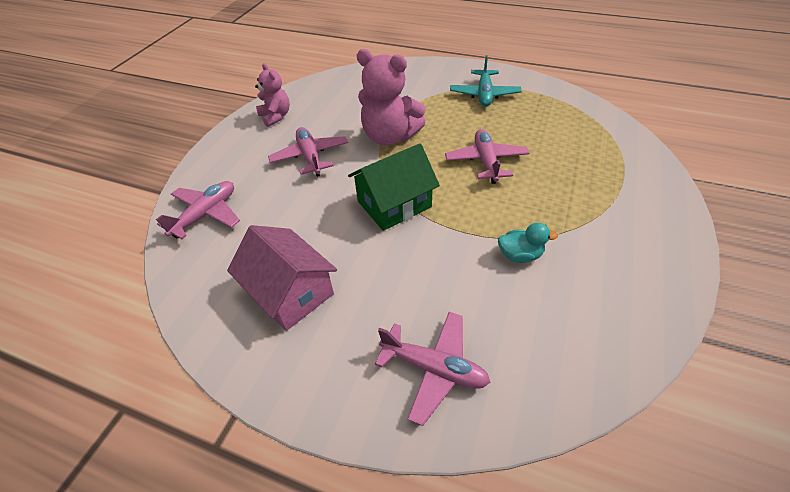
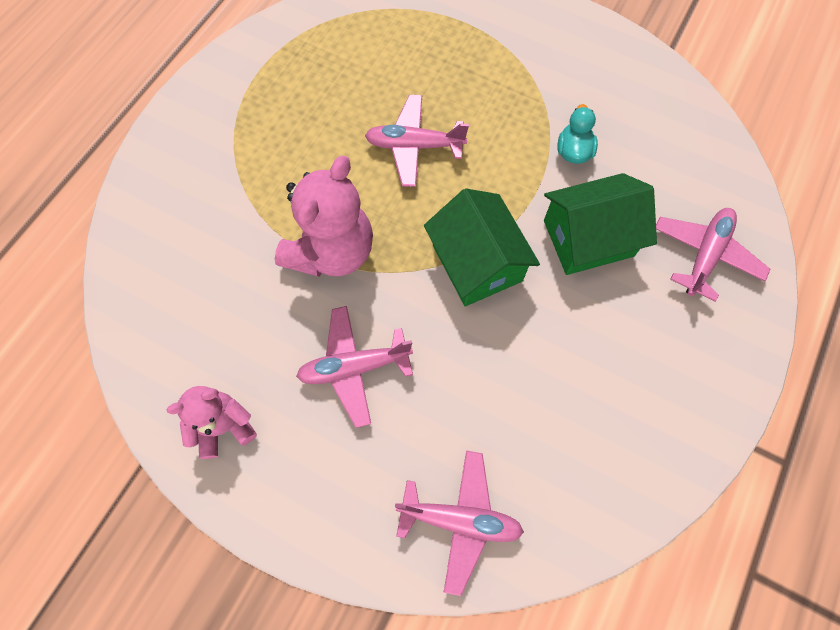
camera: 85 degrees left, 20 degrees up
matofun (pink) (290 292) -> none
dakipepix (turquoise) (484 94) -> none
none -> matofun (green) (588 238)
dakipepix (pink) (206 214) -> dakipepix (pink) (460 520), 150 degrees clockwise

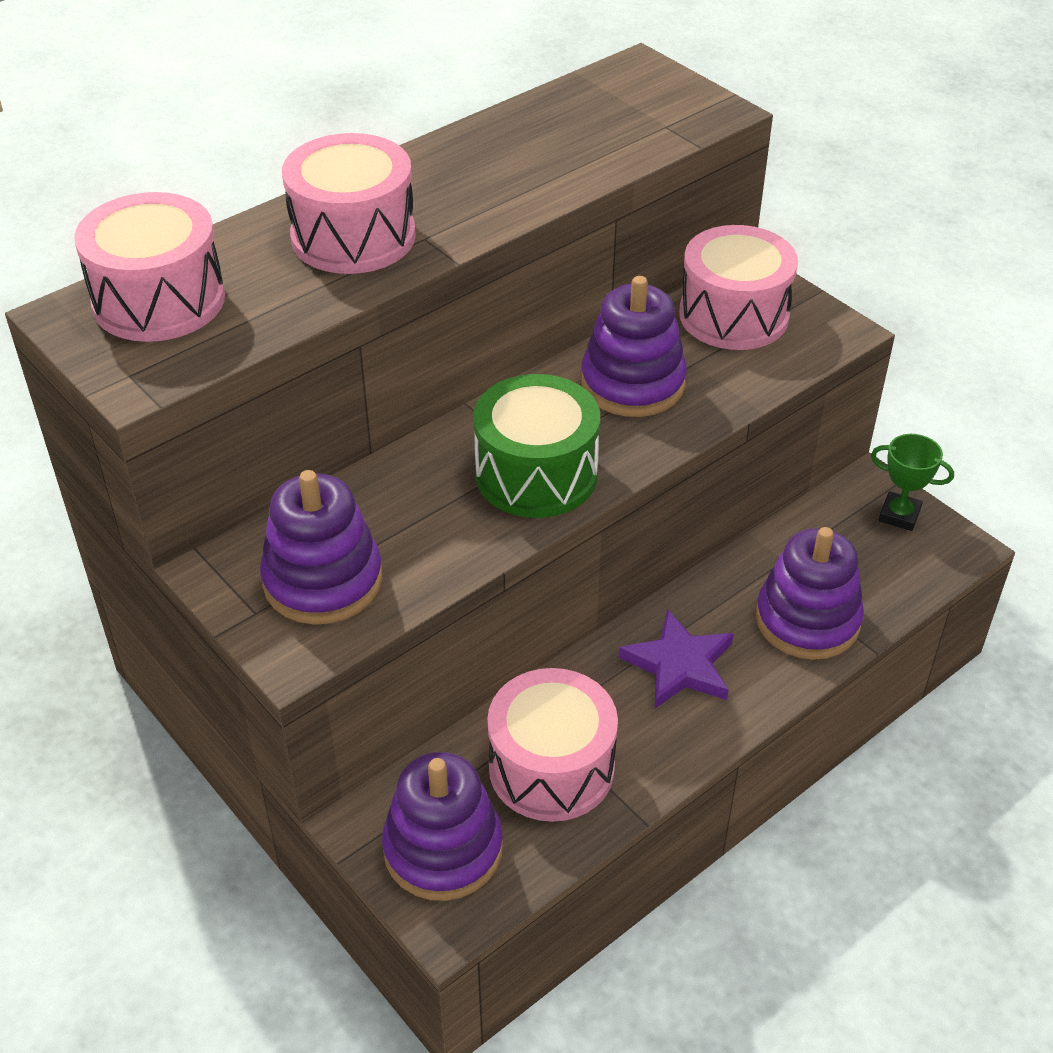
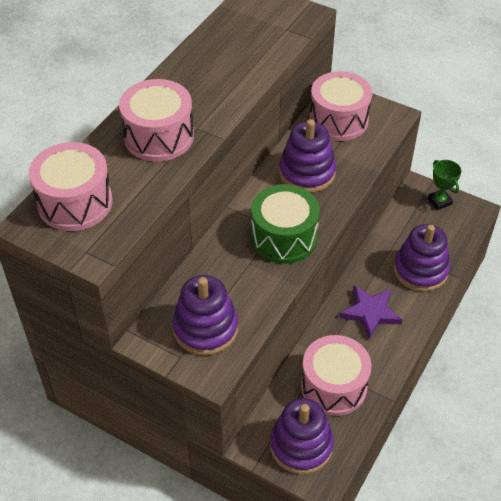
camera: 20 degrees left, 5 degrees up
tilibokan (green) (899 515) -> tilibokan (green) (439 201), 60 degrees clockwise

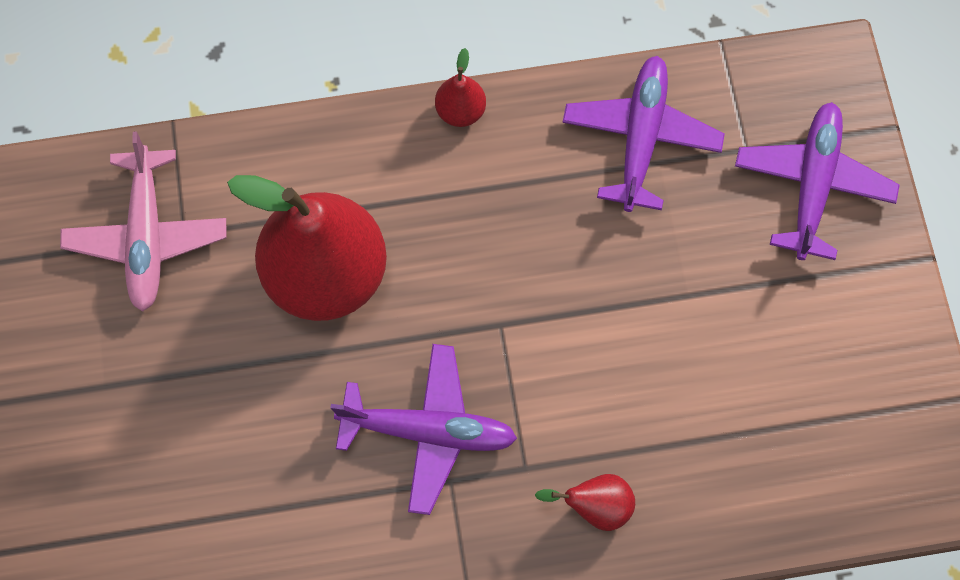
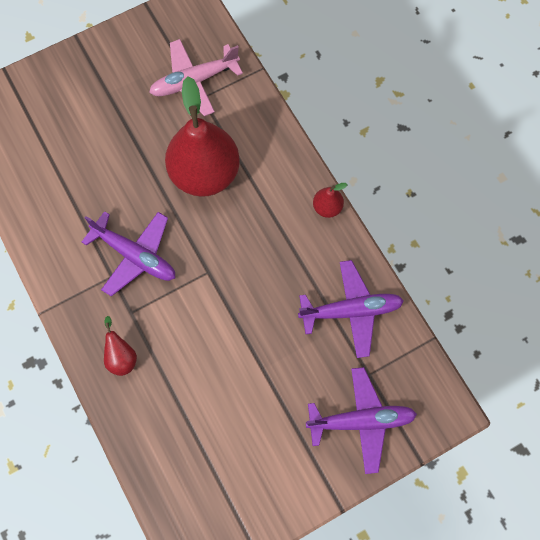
camera: 70 degrees right, 0 degrees up
dakipepix (purple) (429 431) -> dakipepix (purple) (135 256), 45 degrees counterclockwise

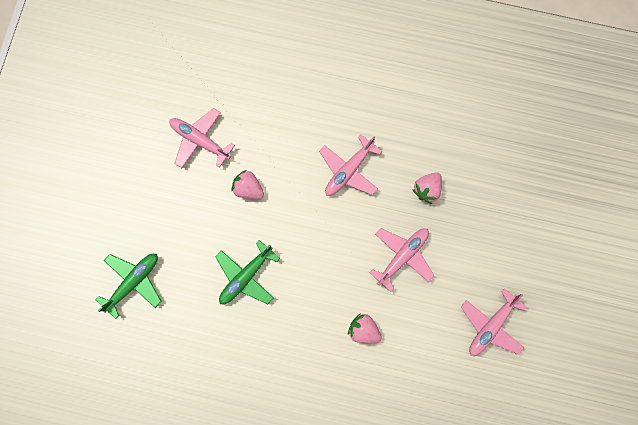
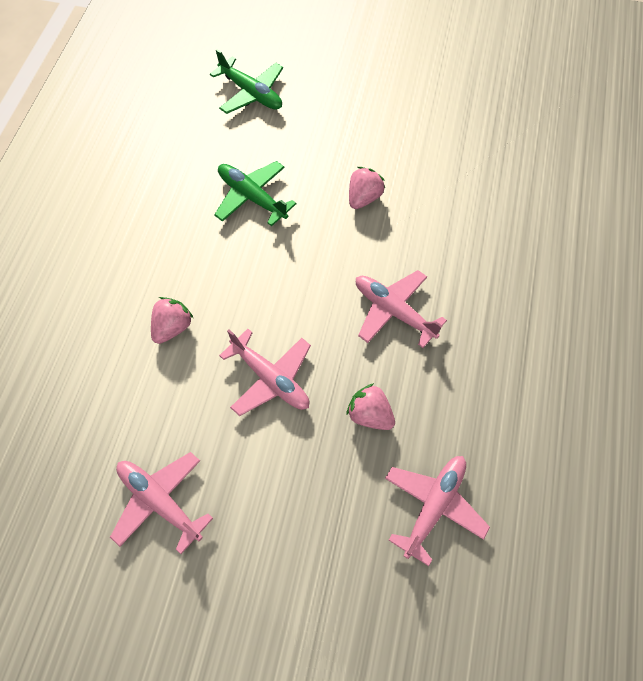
camera: 90 degrees right, 15 degrees down
dakipepix (pink) (200 140) -> dakipepix (pink) (434 506), shifted

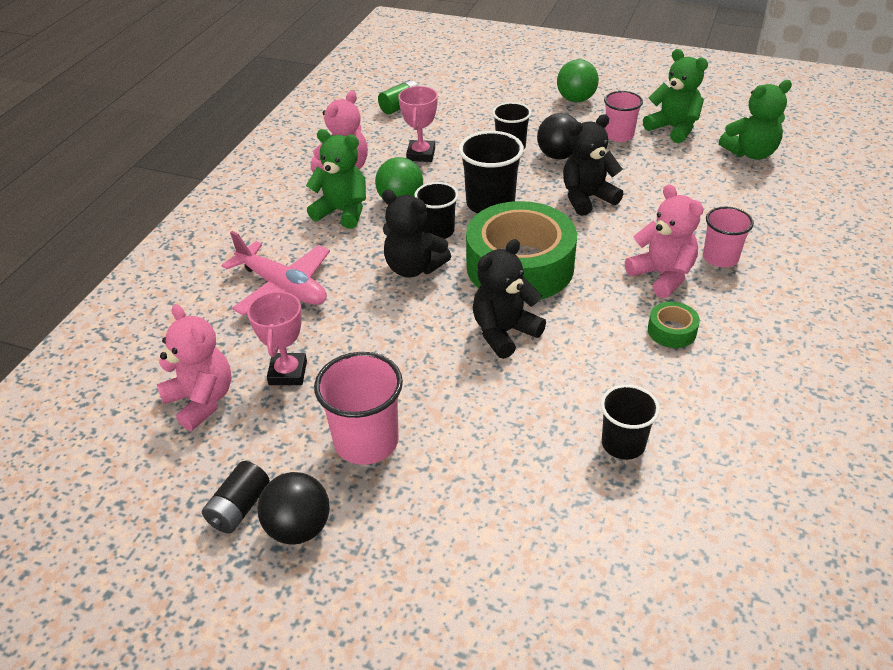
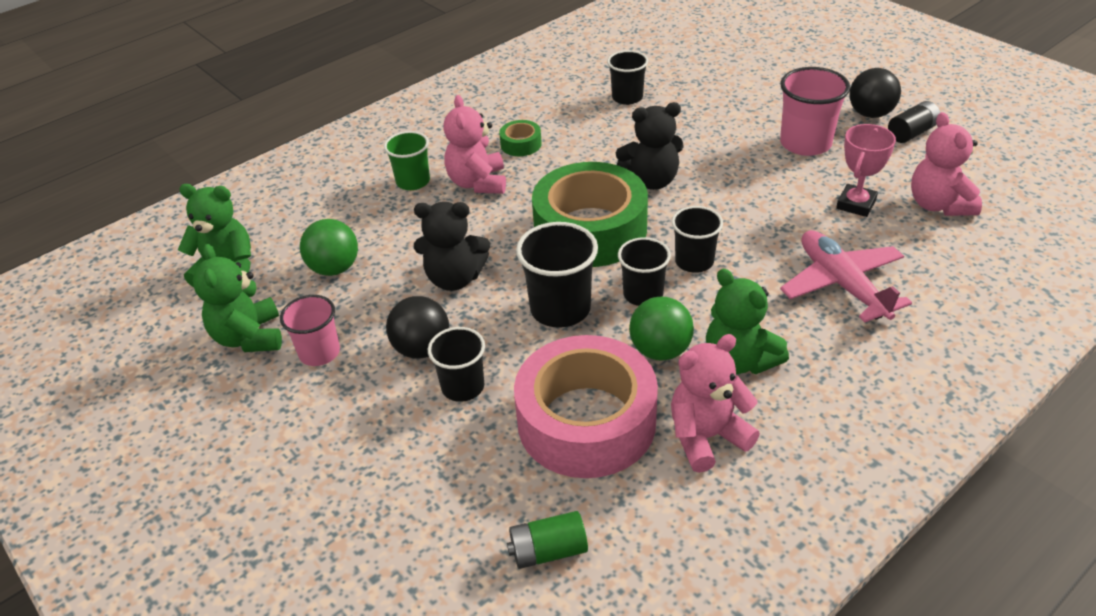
camera: 150 degrees left, 0 degrees up
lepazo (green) (576 99) -> lepazo (green) (334 268), shifted
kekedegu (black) (413 268) -> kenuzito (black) (694 261)
tilibokan (pink) (421 154) -> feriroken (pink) (586 421)
kenuzito (pink) (720 258) -> kenuzito (green) (413 181)

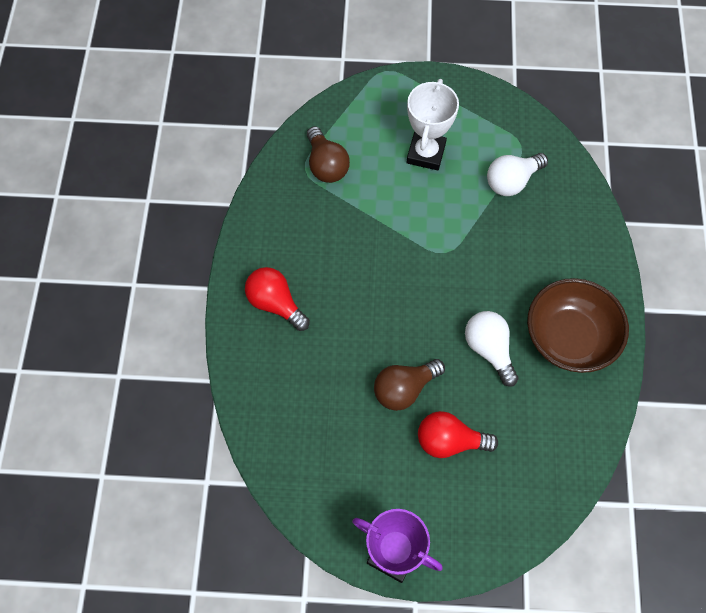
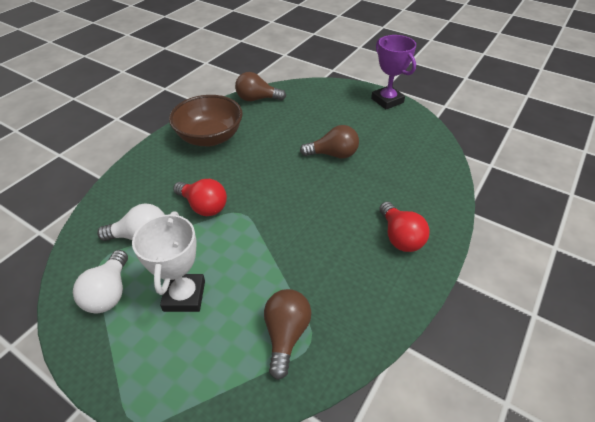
camera: 150 degrees left, 20 degrees down
none -> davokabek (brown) (257 99)
davokabek (red) (449 441) -> davokabek (red) (203 206), shifted
davokabek (white) (489 349) -> davokabek (white) (109 292), shifted
tilibokan (white) (426 153) -> tilibokan (white) (184 296), 45 degrees counterclockwise

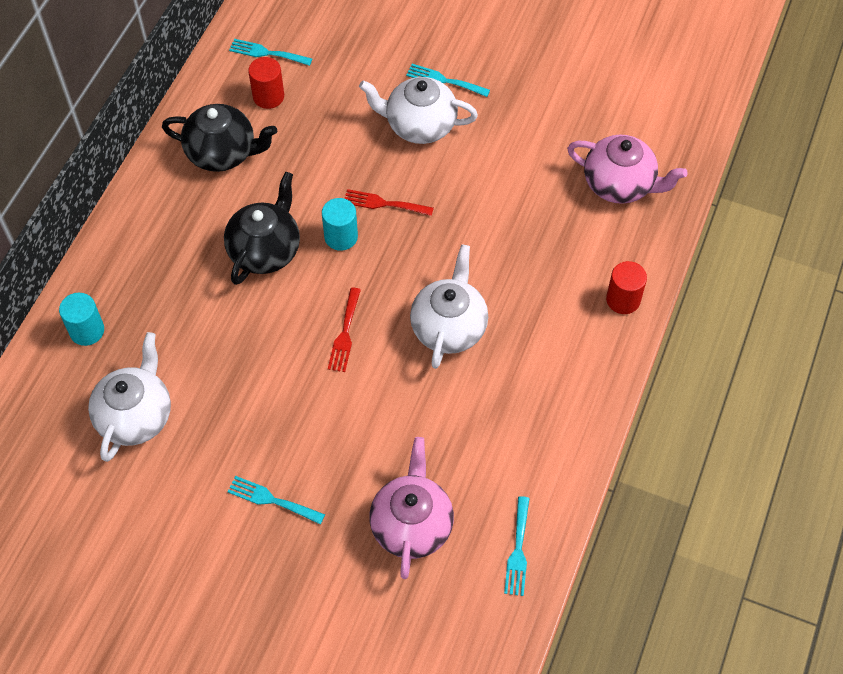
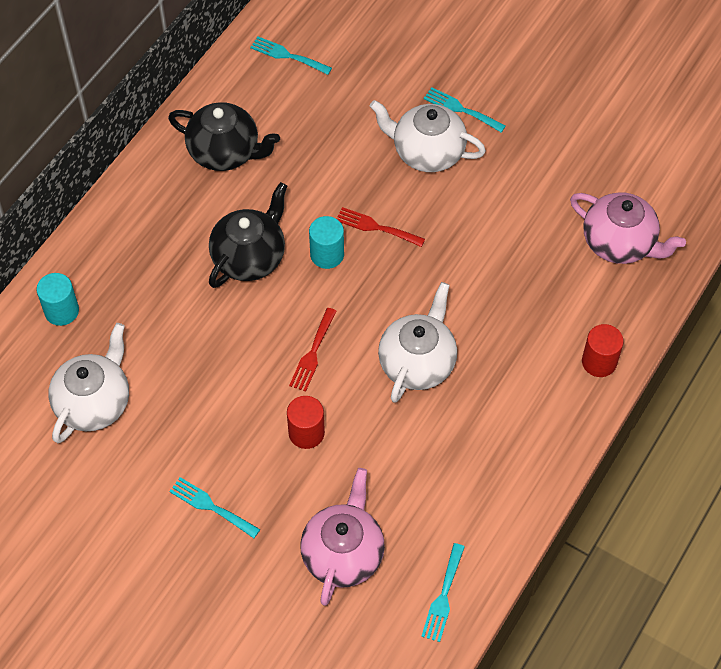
camera: 10 degrees right, 0 degrees up
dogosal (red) (268 96) -> dogosal (red) (306 433), shifted

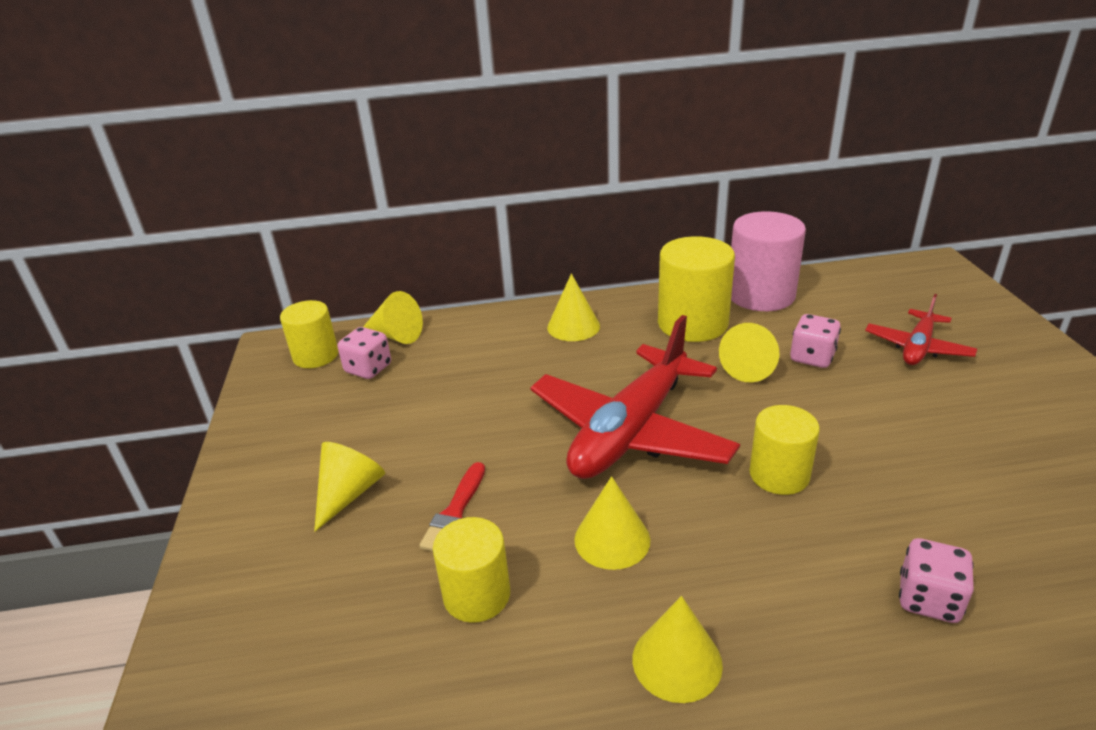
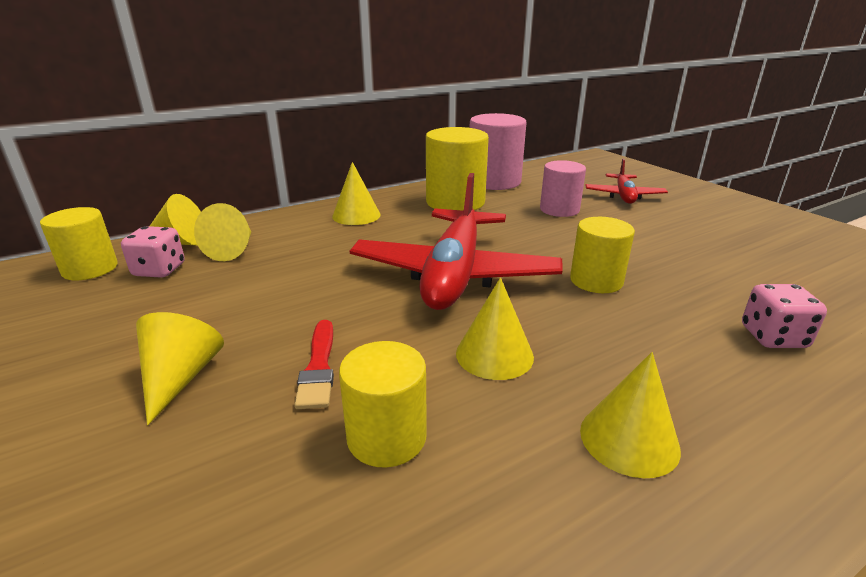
camera: 25 degrees left, 5 degrees down
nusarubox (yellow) (750 367) -> nusarubox (yellow) (233 249), shifted
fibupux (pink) (812 357) -> dogosal (pink) (559 210)

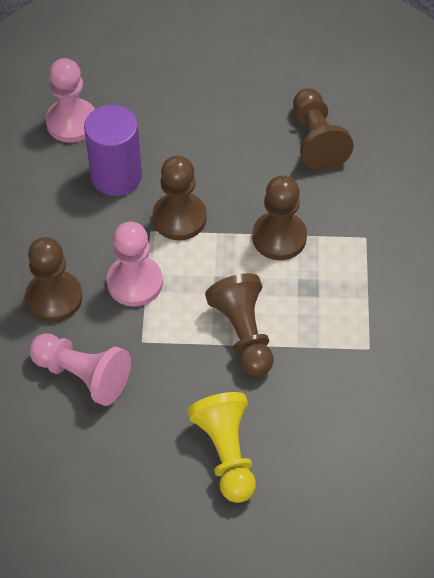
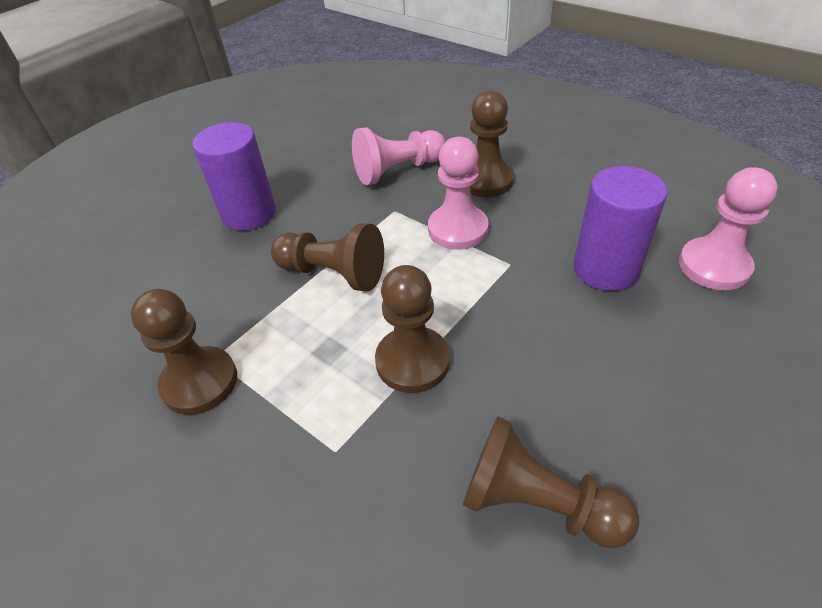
camera: 130 degrees right, 10 degrees down
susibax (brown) (179 218) -> susibax (brown) (200 382), shifted
susibax (yellow) (226 453) -> dogosal (purple) (249 214)

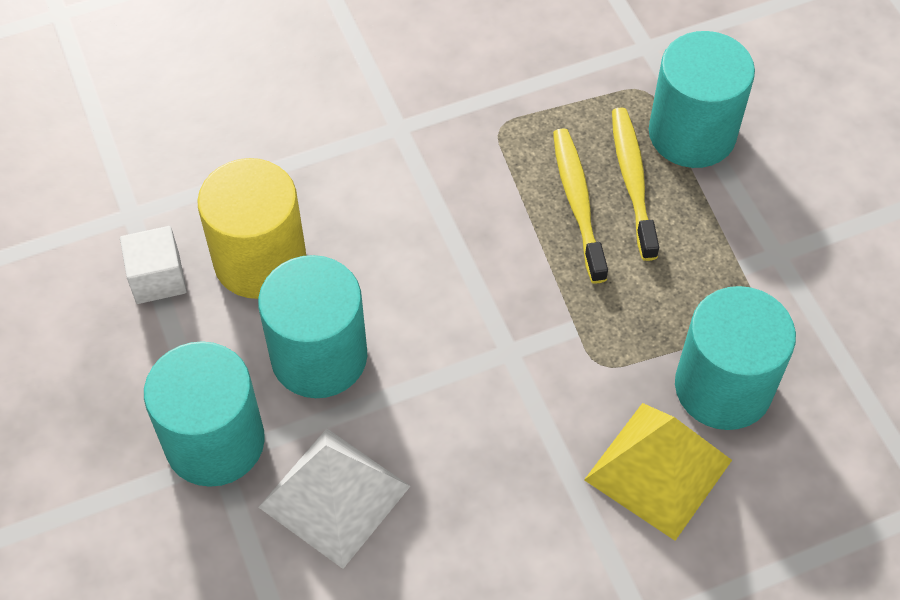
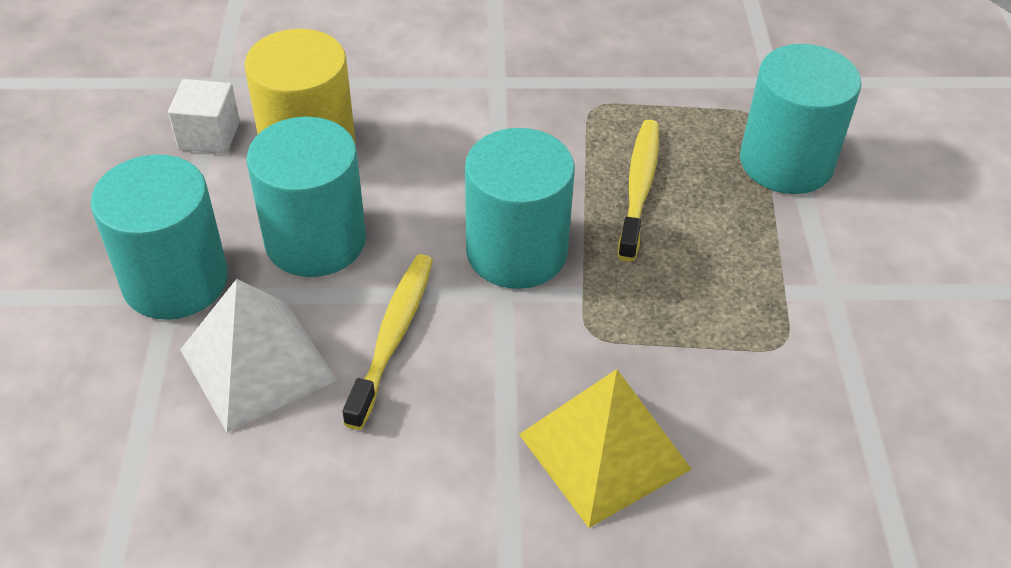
camera: 20 degrees right, 10 degrees down
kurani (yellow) (632 181) -> kurani (yellow) (392 337), shifted
dogosal (turquoise) (723 387) -> dogosal (turquoise) (516 251), shifted

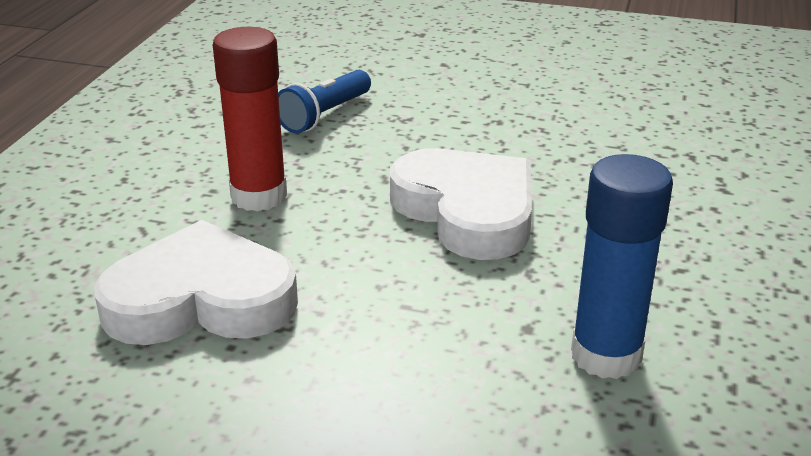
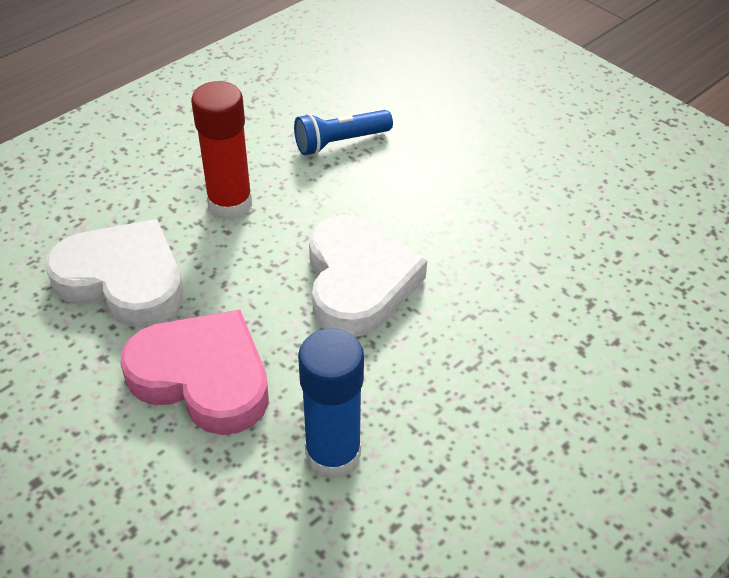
camera: 30 degrees right, 15 degrees up
none -> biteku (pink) (203 377)

